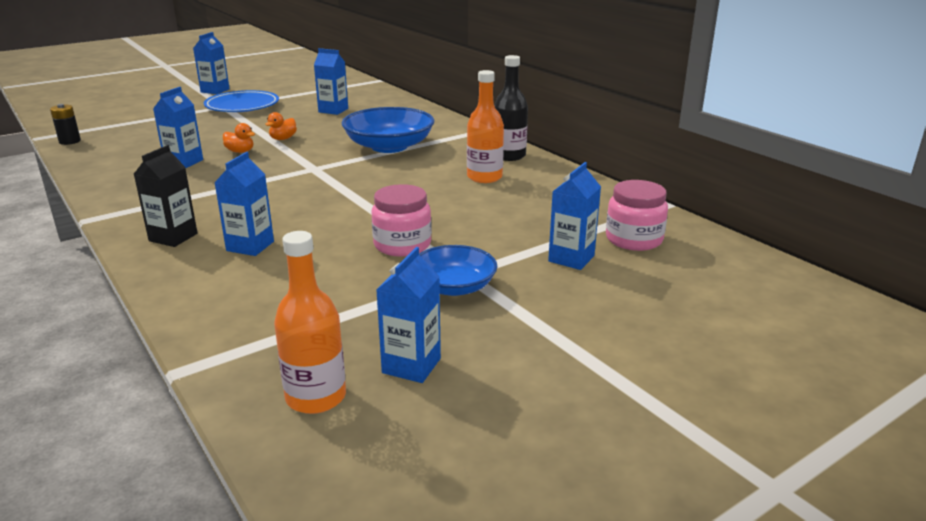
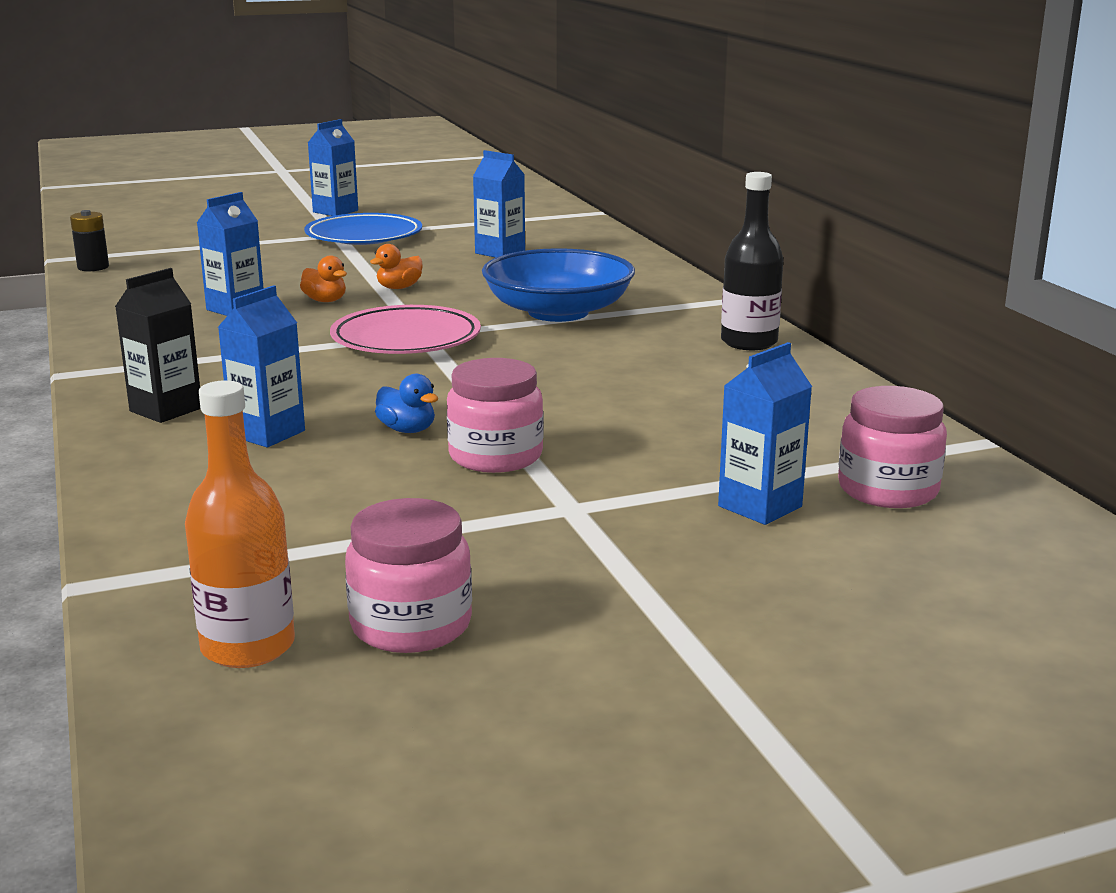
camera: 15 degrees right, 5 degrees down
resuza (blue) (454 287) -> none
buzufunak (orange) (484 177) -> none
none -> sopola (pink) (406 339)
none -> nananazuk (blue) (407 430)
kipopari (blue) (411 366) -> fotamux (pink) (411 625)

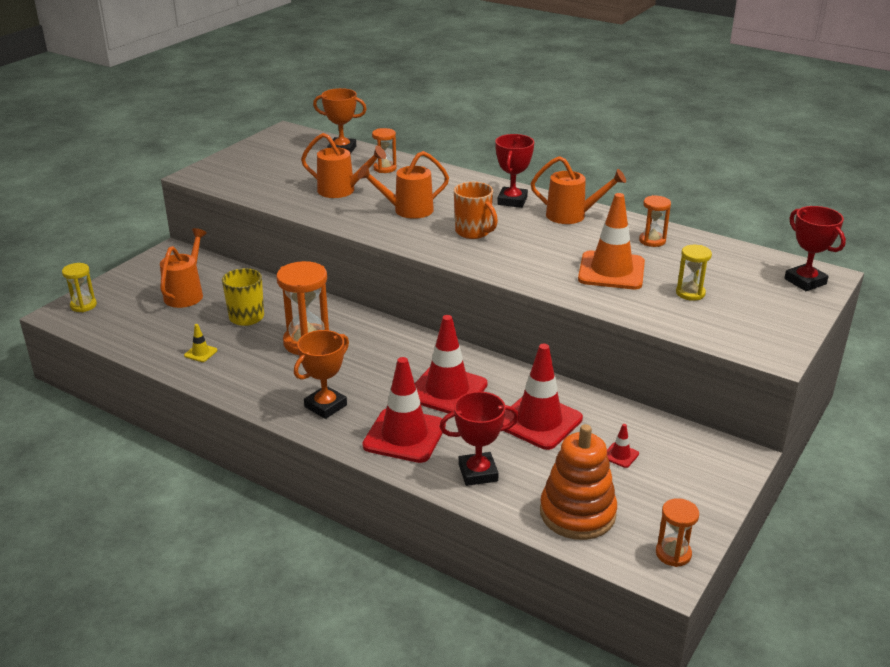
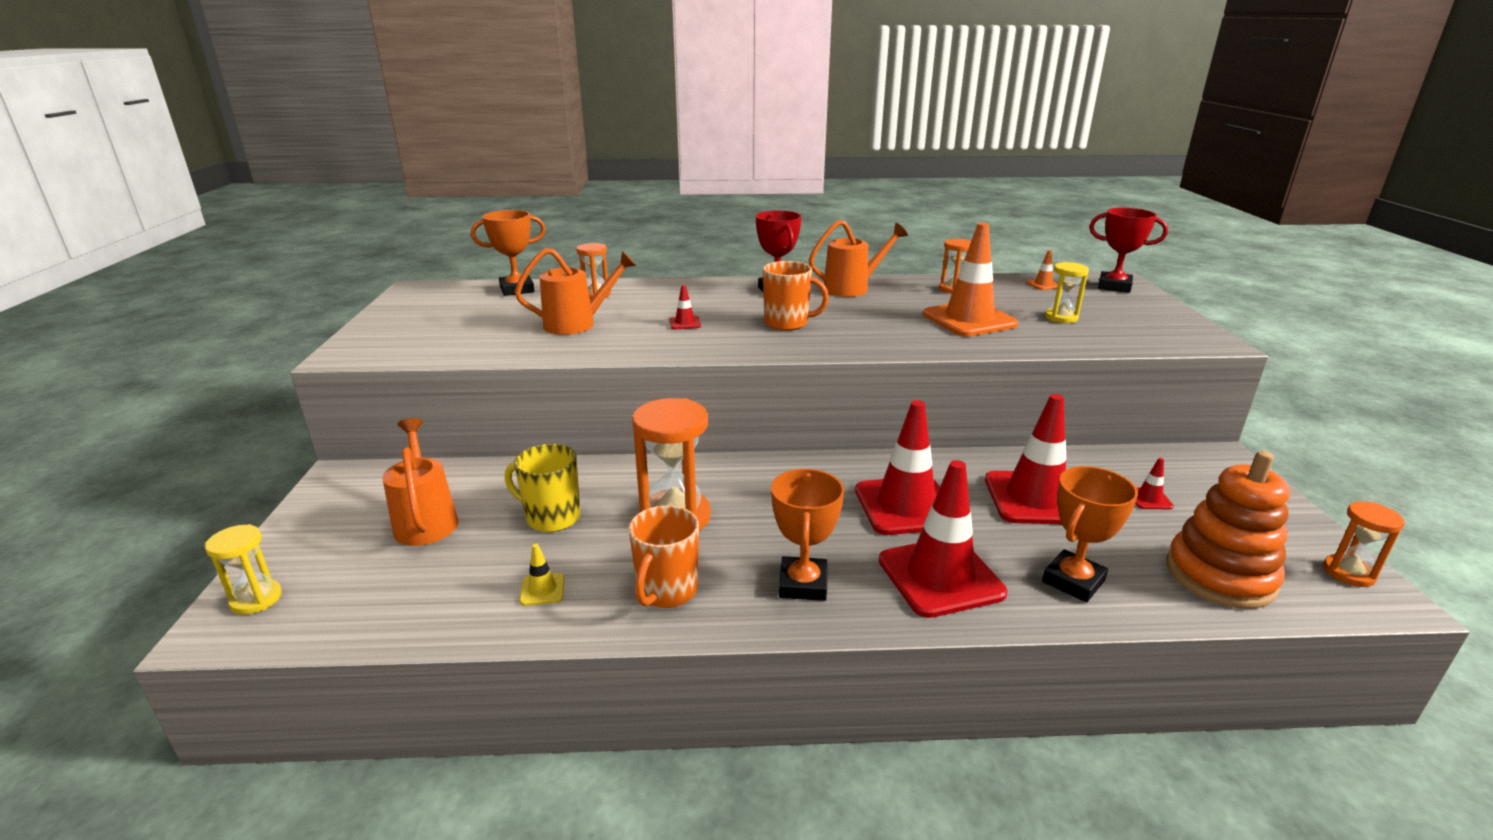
camera: 35 degrees left, 5 degrees down
none -> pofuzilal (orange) (666 591)
none -> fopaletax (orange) (1043 285)
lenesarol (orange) (407 210) -> fopaletax (red) (685 323)
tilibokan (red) (478 473) -> tilibokan (orange) (1073 581)

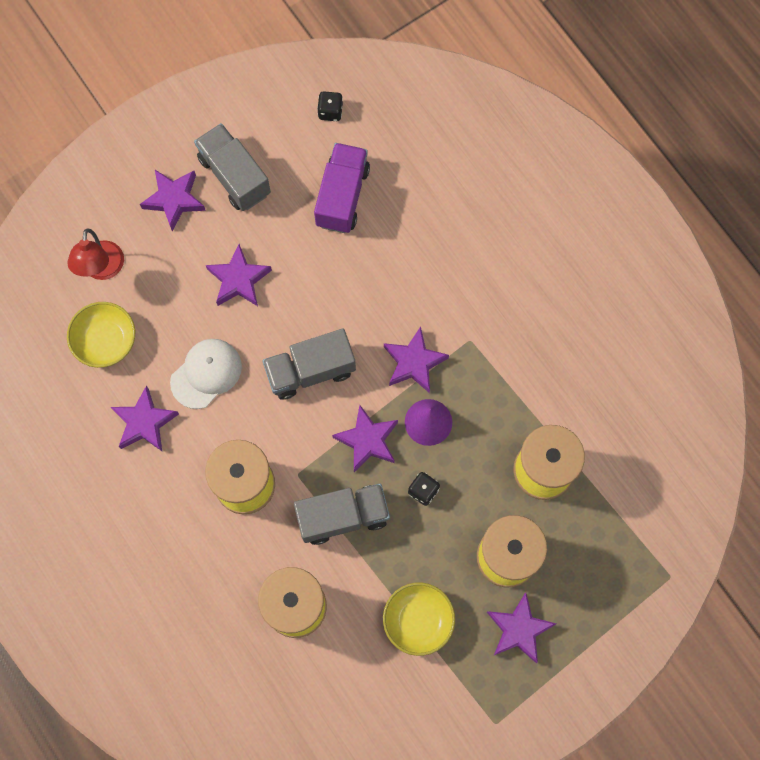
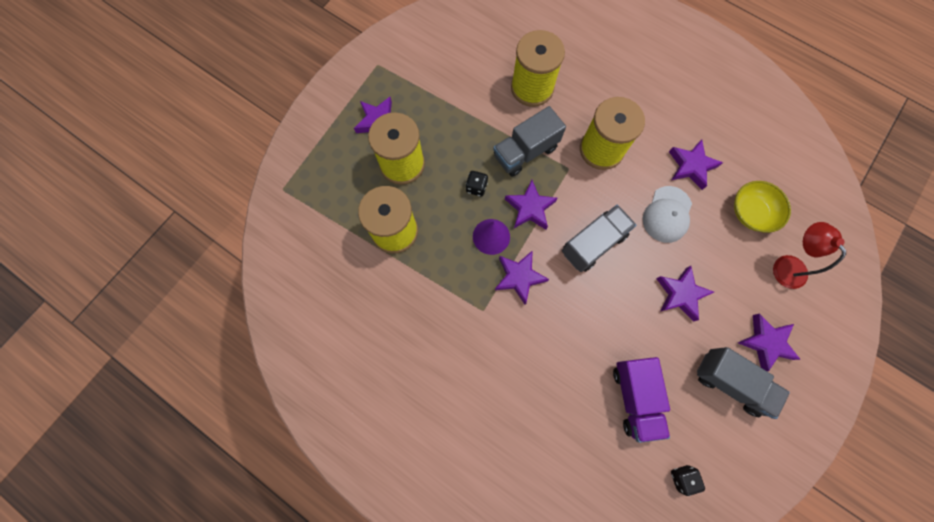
camera: 160 degrees right, 0 degrees up
resuza (yellow) (418 620) -> none

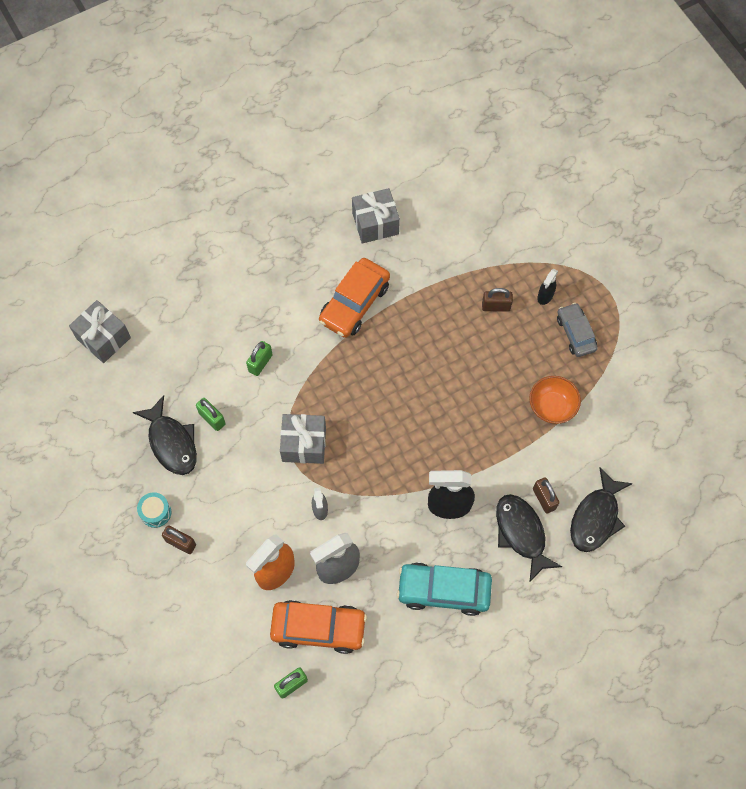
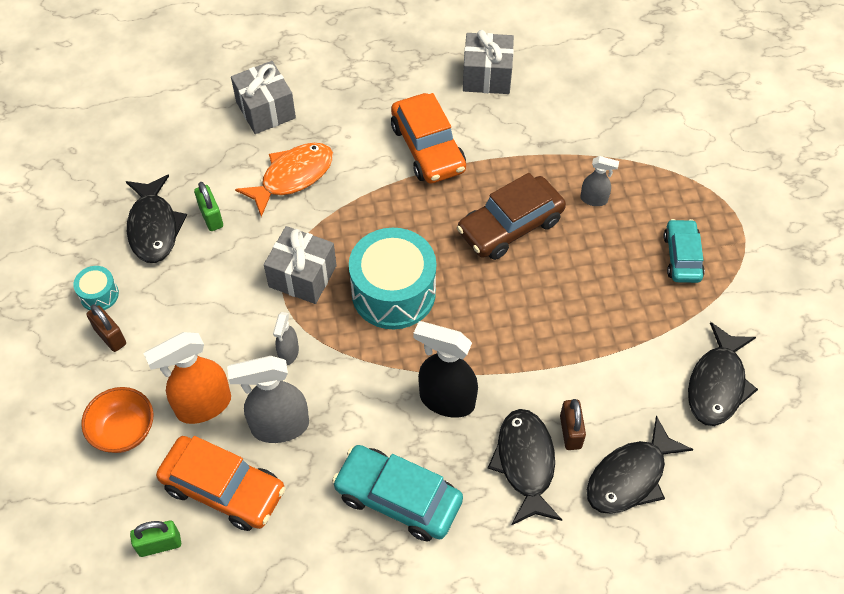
camera: 20 degrees right, 10 degrees down
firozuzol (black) (545 296) -> none
none -> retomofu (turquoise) (393 292)
none -> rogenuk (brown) (510 226)
none -> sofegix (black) (717 384)
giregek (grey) (103 338) -> giregek (grey) (265 110), shifted
resuza (orange) (552 406) -> resuza (orange) (124 430), shifted
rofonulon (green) (260 363) -> sofegix (orange) (292 177)
rofonulon (brown) (496 306) -> firozuzol (grey) (594 199)
rogenuk (grey) (575 333) -> rogenuk (turquoise) (682 257)
rogenuk (orange) (354 303) -> rogenuk (orange) (428 148), 75 degrees counterclockwise

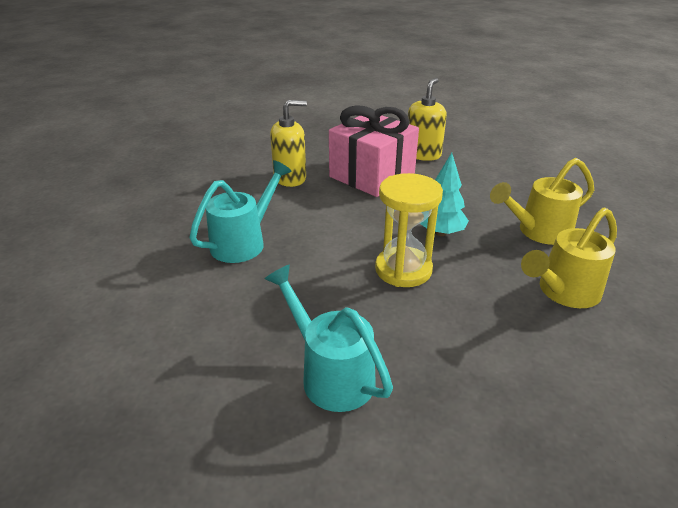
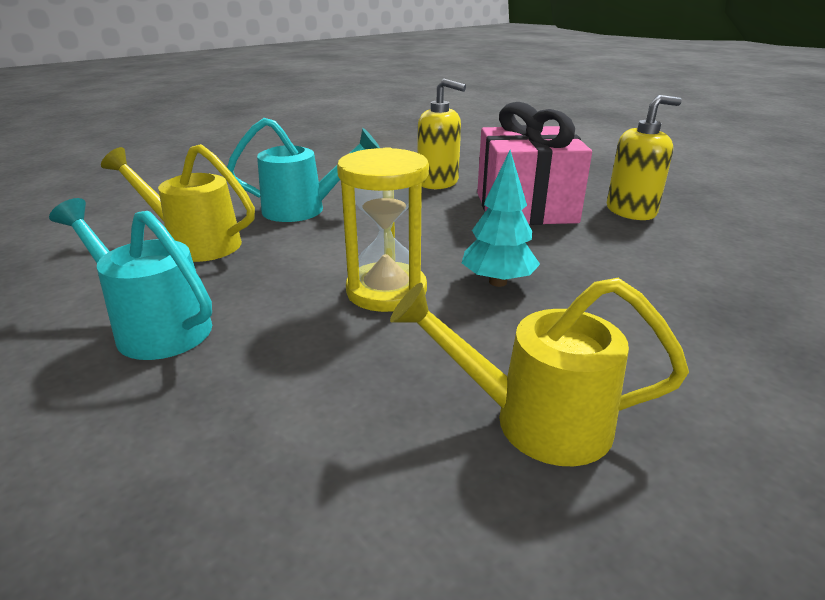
camera: 45 degrees right, 5 degrees down
lenesarol (yellow) (538 232) -> lenesarol (yellow) (196 243), shifted
lenesarol (turquoise) (331 374) -> lenesarol (turquoise) (155 327), 60 degrees counterclockwise

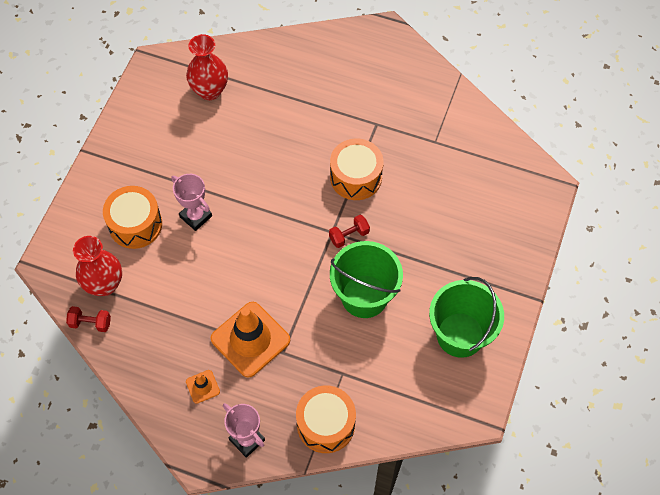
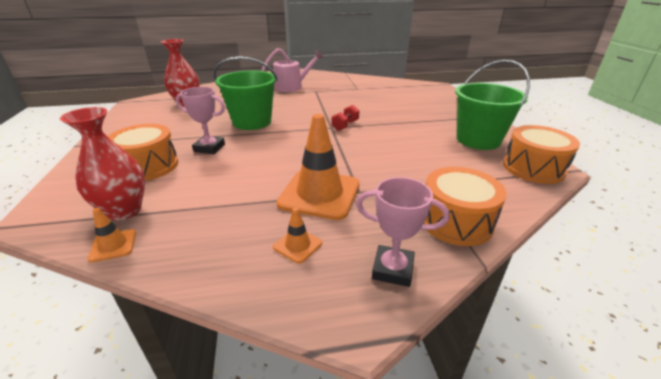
camera: 30 degrees left, 30 degrees down
none -> lenesarol (pink) (291 86)
retomofu (orange) (356 177) -> retomofu (orange) (533 168), shifted
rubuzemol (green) (364 296) -> rubuzemol (green) (252 122), shifted
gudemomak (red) (90 323) -> fopaletax (orange) (113 245)

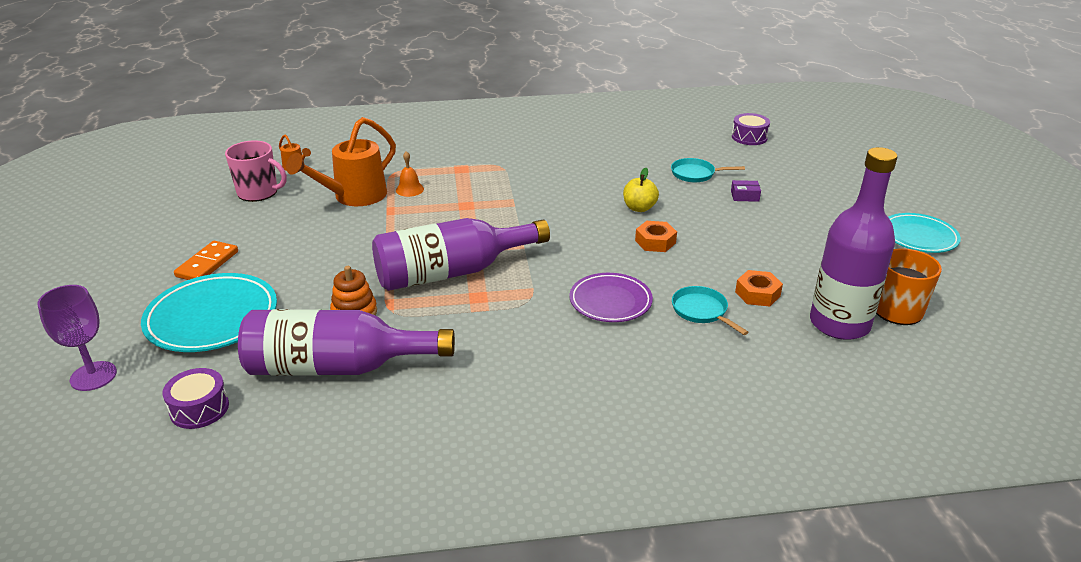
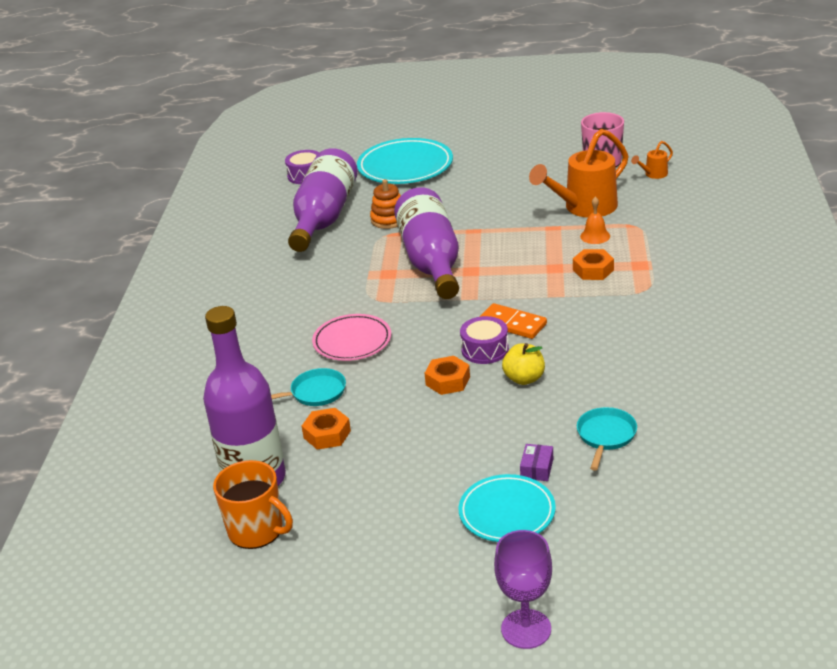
camera: 105 degrees right, 0 degrees up
none -> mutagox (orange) (593 270)
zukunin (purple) (93 376) -> zukunin (purple) (526 629), shifted
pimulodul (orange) (207 264) -> pimulodul (orange) (512 324), shifted
retomofu (purple) (749 137) -> retomofu (purple) (485 349), shifted
sopola (turquoise) (919 237) -> sopola (turquoise) (507 513), shifted
sopola (purple) (610 301) -> sopola (pink) (352 341)
lenesarol (orange) (354 197) -> lenesarol (orange) (584 208), 90 degrees counterclockwise

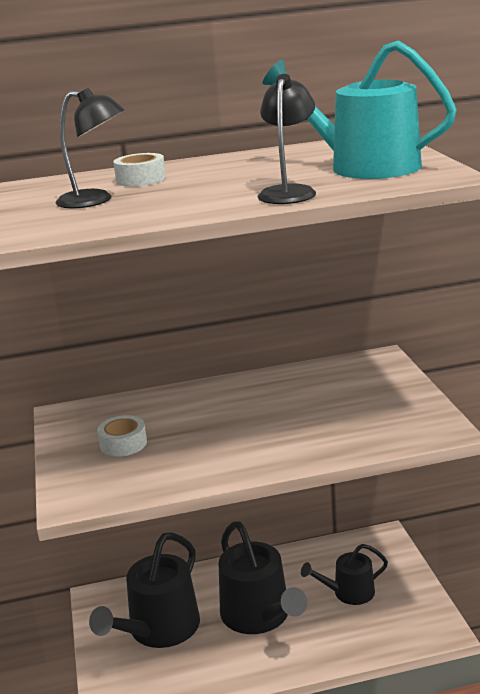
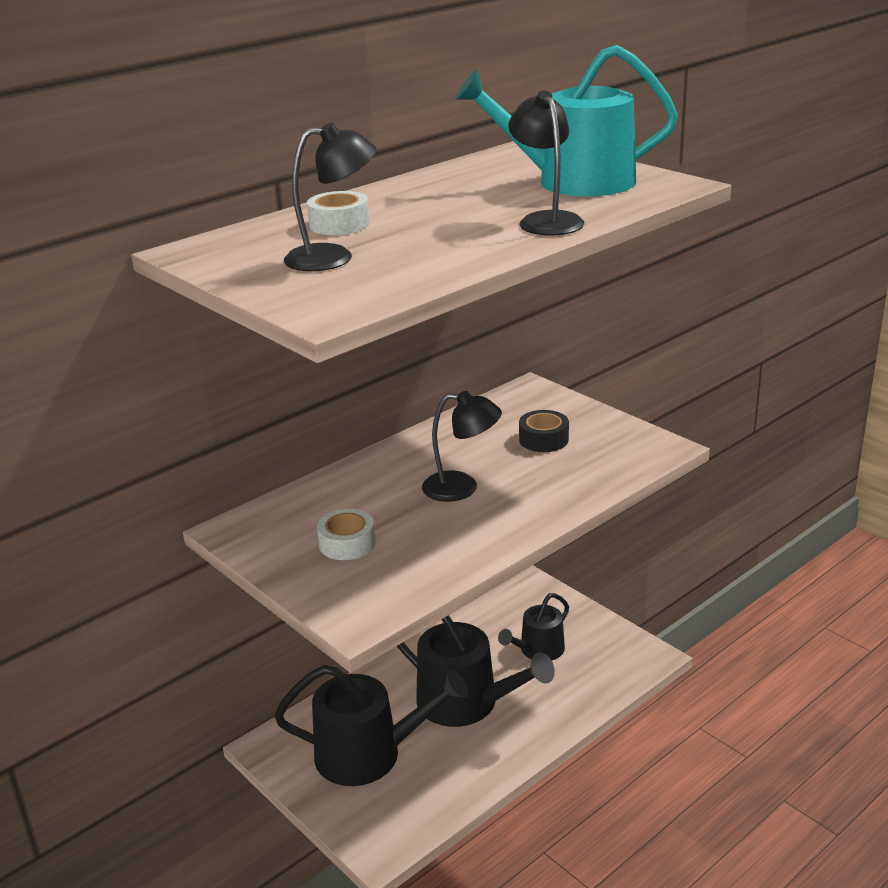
camera: 30 degrees left, 5 degrees up
none -> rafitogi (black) (462 488)
none -> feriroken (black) (543 439)
lenesarol (black) (159 629) -> lenesarol (black) (369 754), 90 degrees counterclockwise

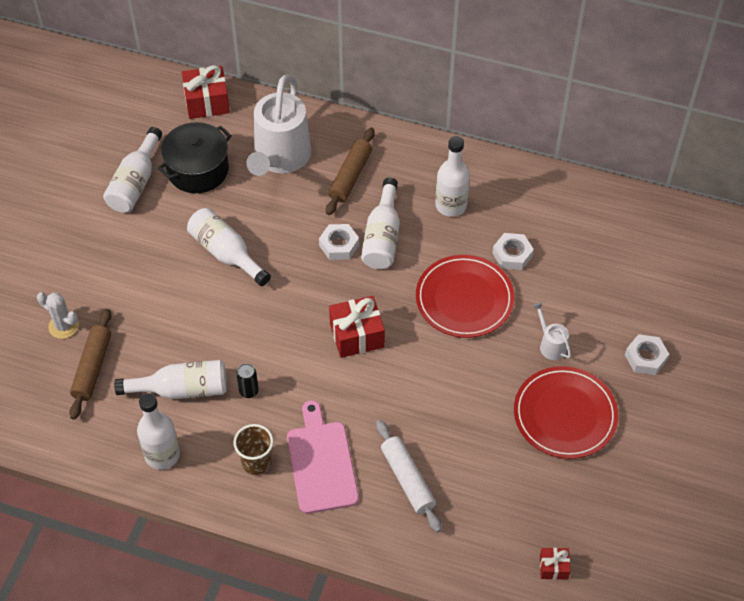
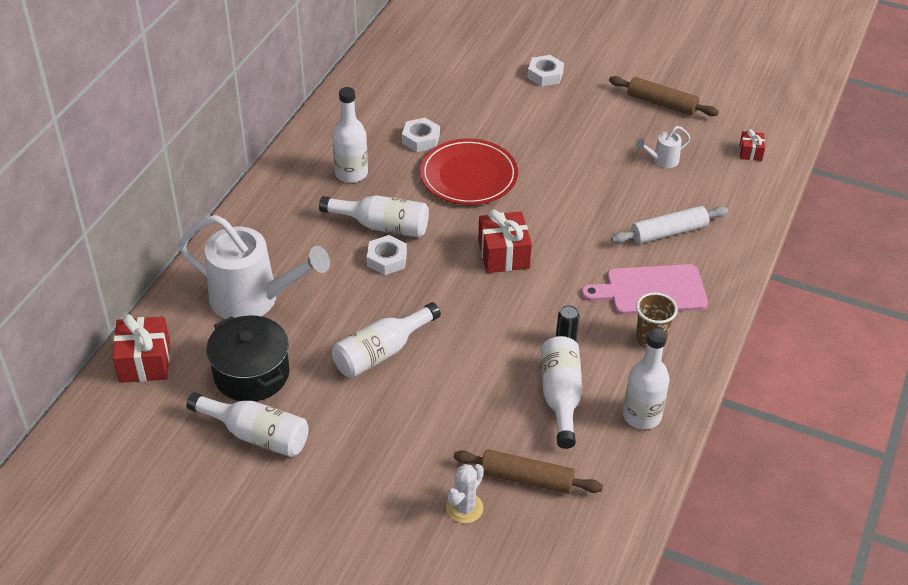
camera: 85 degrees left, 10 degrees down
sopola (red) (565 415) -> none
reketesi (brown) (350 176) -> reketesi (brown) (661 103), shifted
lenesarol (white) (550 344) -> lenesarol (white) (662 160), shifted

